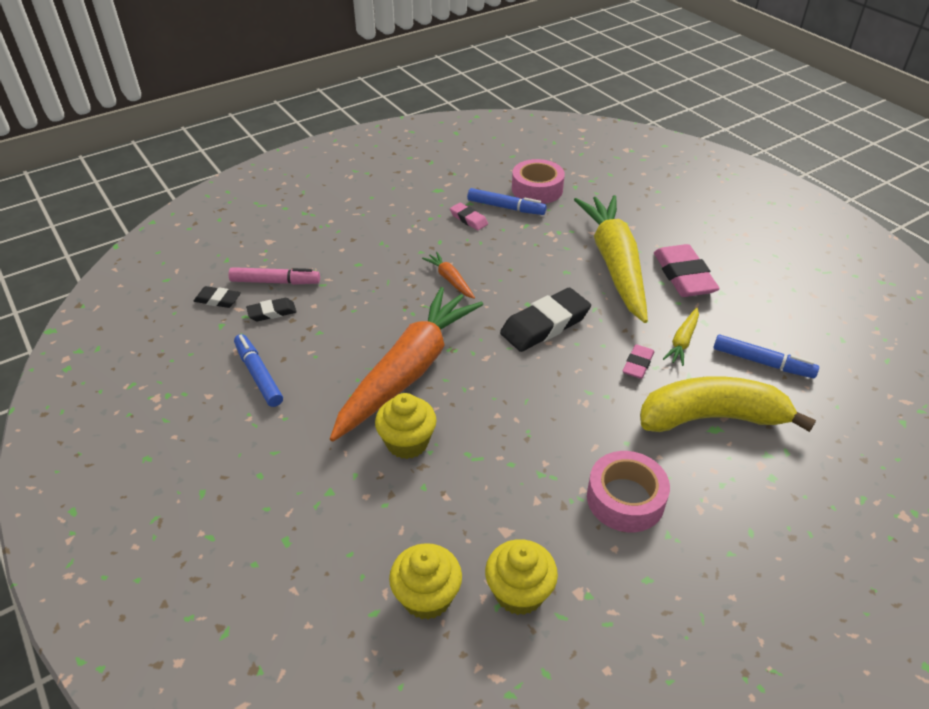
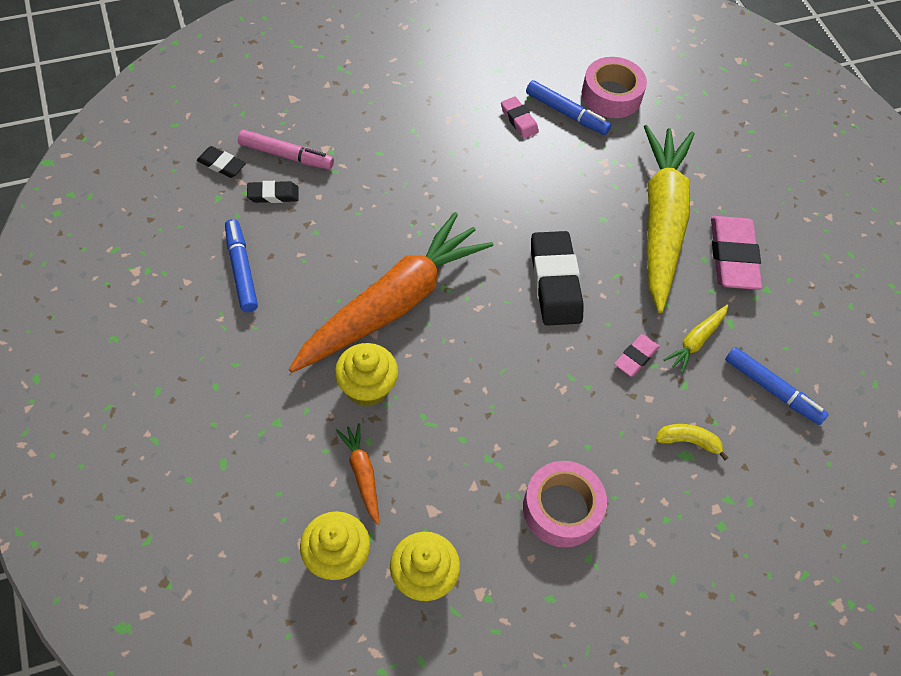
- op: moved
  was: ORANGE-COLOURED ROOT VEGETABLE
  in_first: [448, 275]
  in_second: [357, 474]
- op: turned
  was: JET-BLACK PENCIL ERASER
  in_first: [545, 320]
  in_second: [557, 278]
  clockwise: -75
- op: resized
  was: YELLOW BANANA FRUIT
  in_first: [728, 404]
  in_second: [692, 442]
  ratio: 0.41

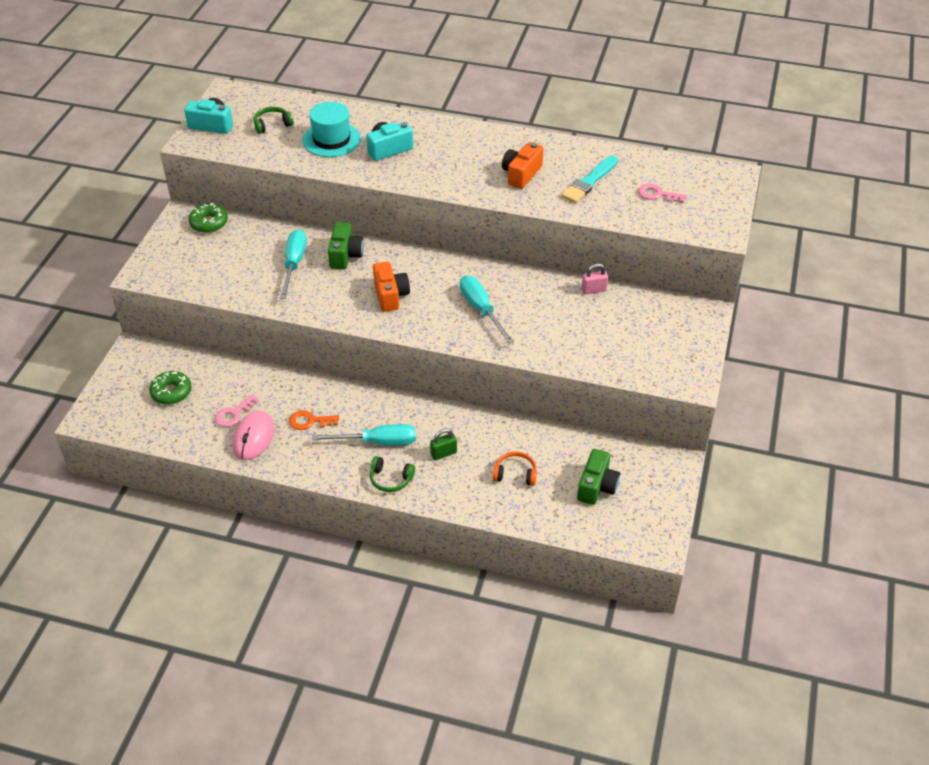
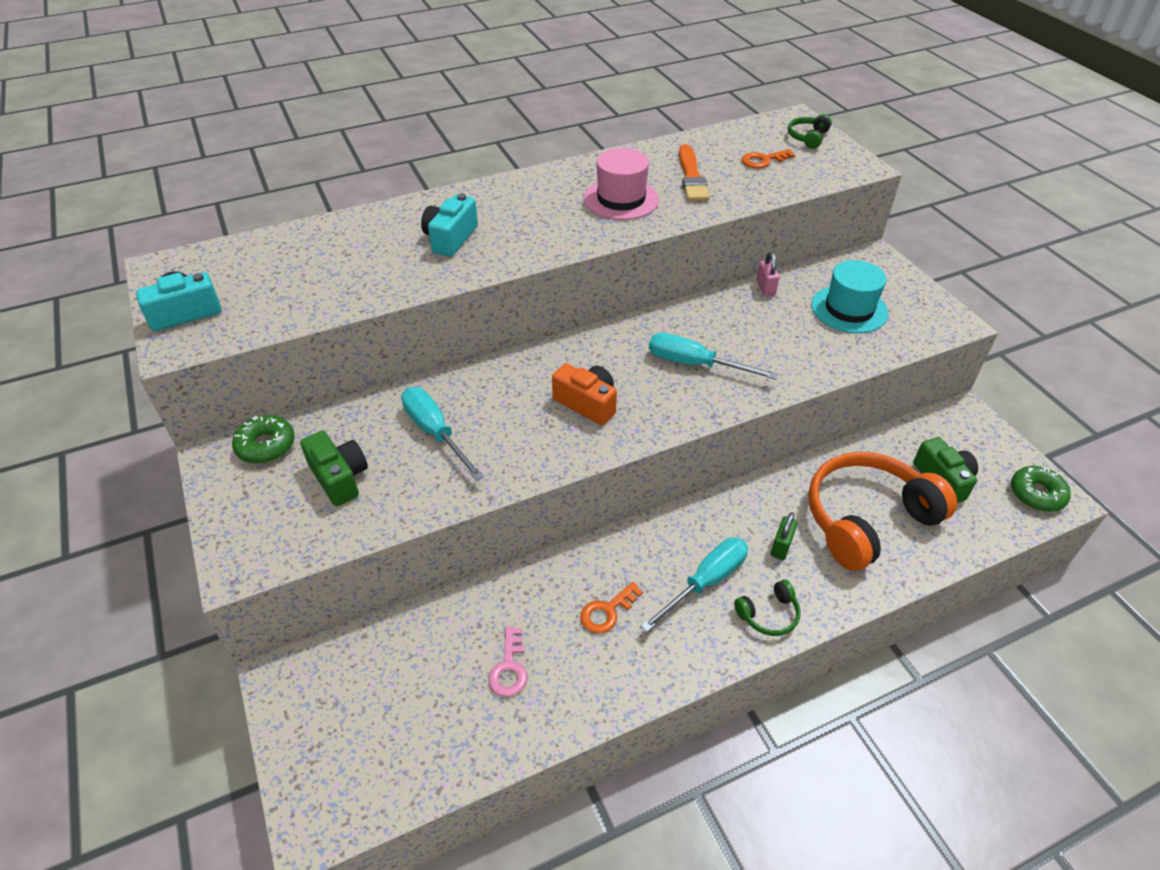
- op: moved
  was: GREEN DOUGHNUT
  in_first: [170, 388]
  in_second: [1041, 489]
- op: removed
  was: ROSE-PINK MOUSE
  in_first: [254, 435]
- op: moved
  was: GREEN HEADSET
  in_first: [273, 120]
  in_second: [810, 131]
- op: moved
  was: TEAL TALL HAT
  in_first: [332, 129]
  in_second: [850, 296]
- op: moved
  was: GREEN PHOTO CAMERA
  in_first: [346, 245]
  in_second: [334, 468]
- op: resized
  was: ORANGE-COLOURED HEADSET
  in_first: [515, 469]
  in_second: [882, 511]
  ratio: 2.38
- op: replaced
  was: ORANGE-COLOURED PHOTO CAMERA
  now: ROSE-PINK TALL HAT
  in_first: [523, 165]
  in_second: [621, 184]
- op: recoloured
  was: TEAL BRUSH
  now: ORANGE-COLOURED BRUSH
  in_first: [589, 179]
  in_second: [694, 172]
- op: turned
  was: ROSE-PINK SMALL LOCK
  in_first: [595, 279]
  in_second: [768, 274]
  clockwise: -45
- op: recoloured
  was: ROSE-PINK LATCHKEY
  now: ORANGE-COLOURED LATCHKEY
  in_first: [662, 193]
  in_second: [768, 159]

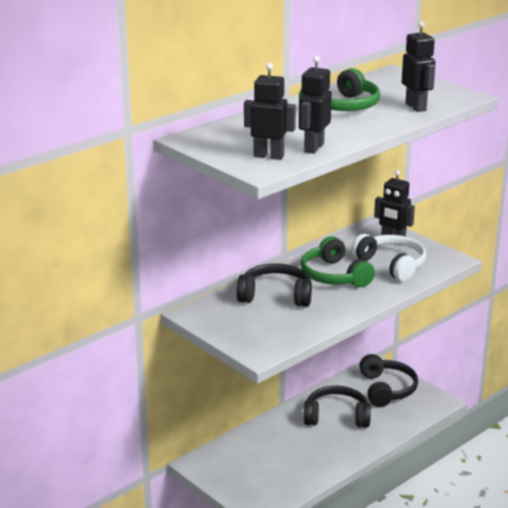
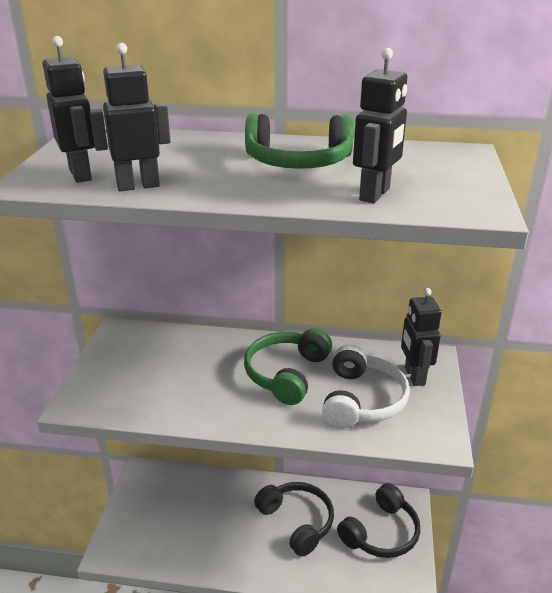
- op: removed
  was: JET-BLACK HEADSET
  in_first: [274, 285]

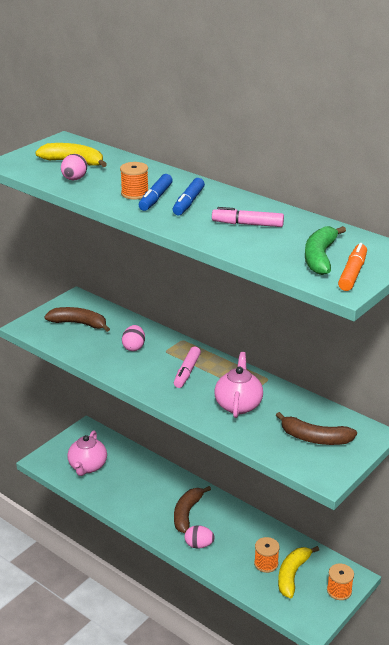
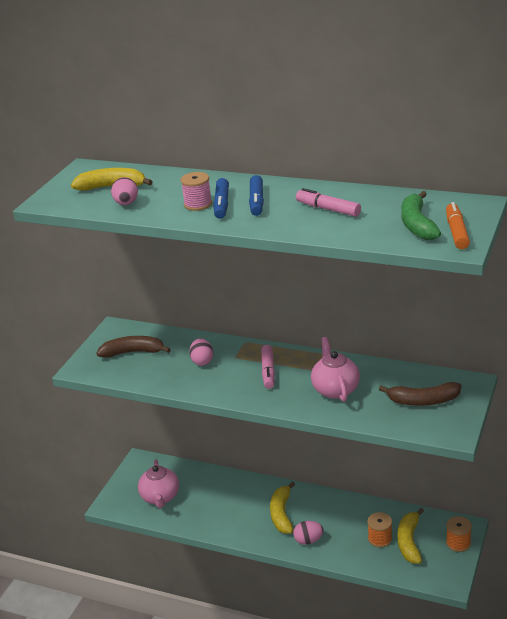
- op: recoloured
  was: ORANGE-COLOURED REEL OF THREAD
  now: ROSE-PINK REEL OF THREAD
  in_first: [134, 181]
  in_second: [196, 191]
- op: recoloured
  was: BROWN BANANA FRUIT
  now: YELLOW BANANA FRUIT
  in_first: [192, 509]
  in_second: [282, 508]
- op: turned
  was: ROSE-PINK FELT PEN
  in_first: [248, 217]
  in_second: [328, 202]
  clockwise: 45

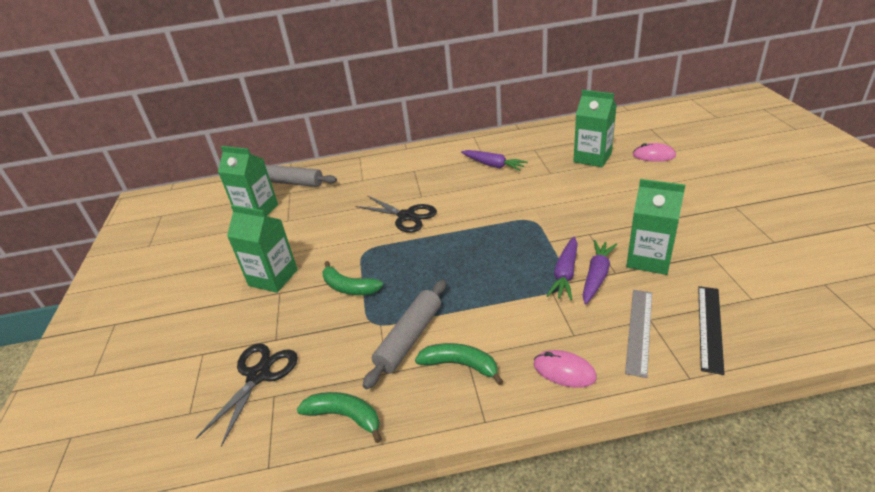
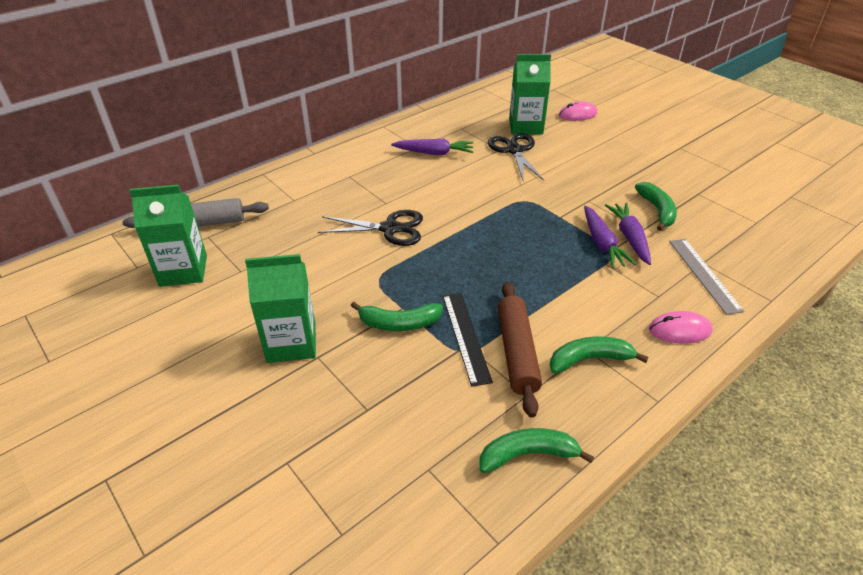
- op: moved
  was: JET-BLACK PAIR OF SCISSORS
  in_first: [247, 395]
  in_second: [516, 158]
- op: recoloured
  was: ASH-GREY ROLLING PIN
  now: BROWN ROLLING PIN
  in_first: [404, 334]
  in_second: [520, 350]
- op: replaced
  was: GREEN CARTON
  now: GREEN BANANA FRUIT
  in_first: [656, 227]
  in_second: [656, 206]
- op: moved
  was: JET-BLACK MEASURING STICK
  in_first: [711, 330]
  in_second: [468, 340]

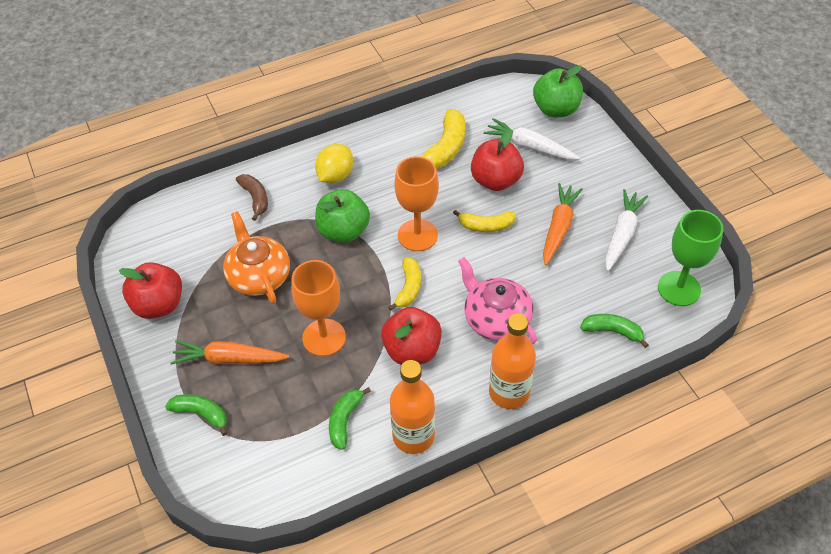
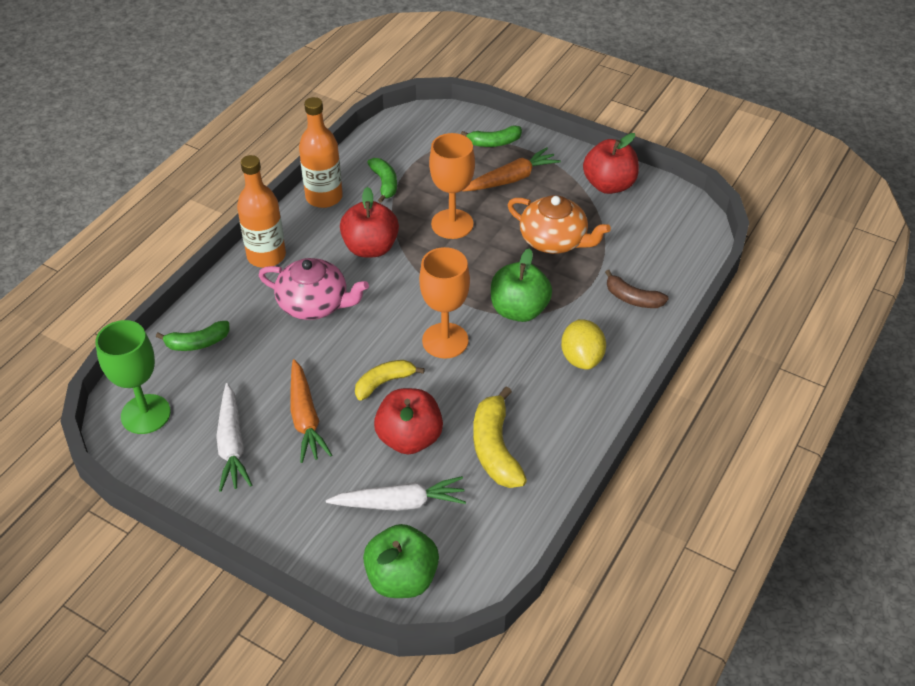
- op: removed
  was: YELLOW BANANA FRUIT
  in_first: [404, 284]

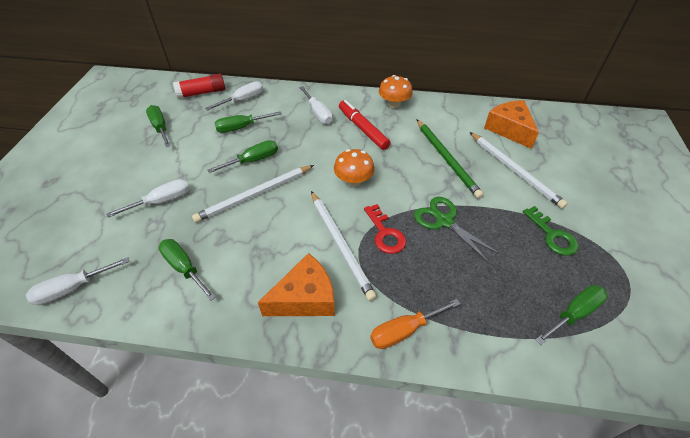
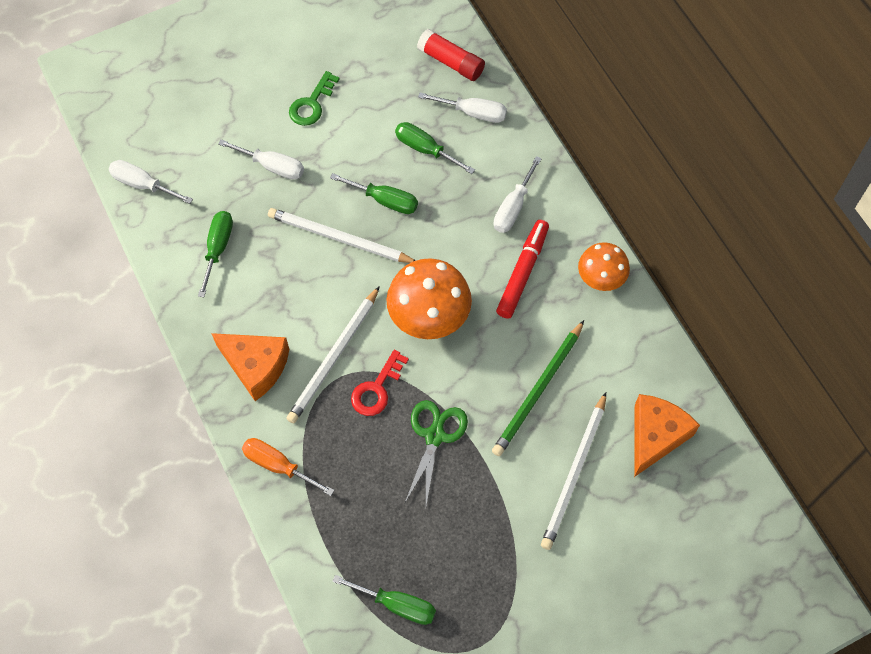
- op: removed
  was: GREEN HAND SCREWDRIVER
  in_first: [158, 126]
- op: resized
  was: ORANGE-COLOURED MUSHROOM
  in_first: [354, 168]
  in_second: [429, 298]
  ratio: 1.61
- op: moved
  was: GREEN LATCHKEY
  in_first: [551, 231]
  in_second: [314, 98]

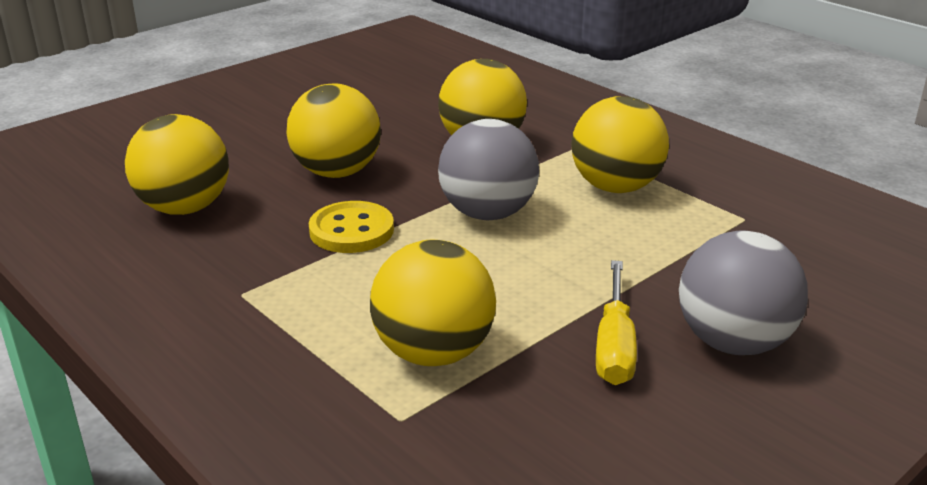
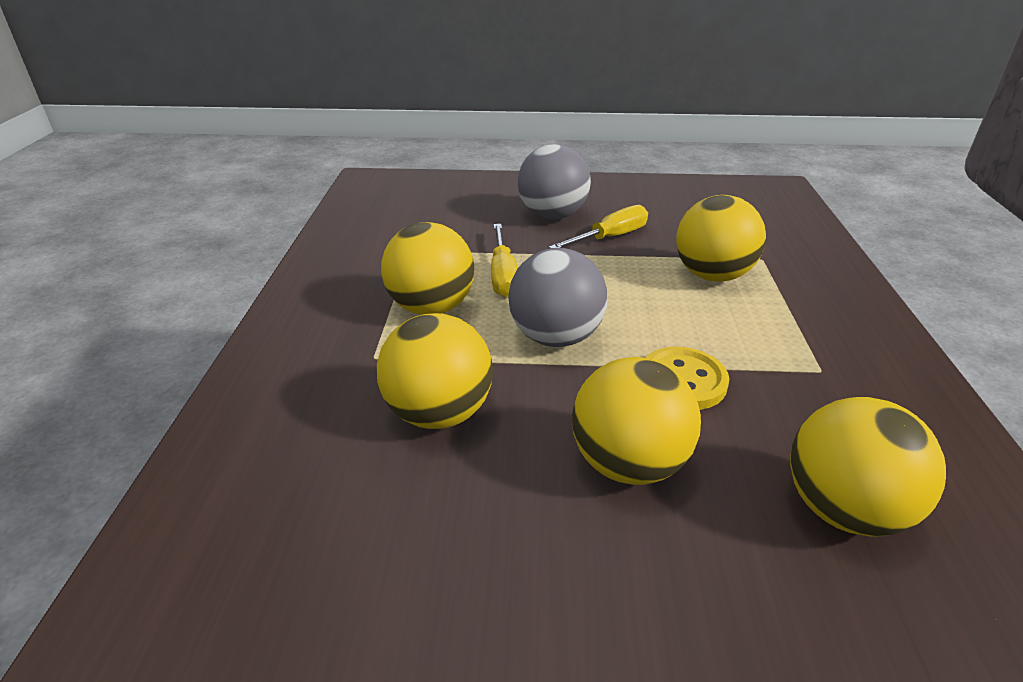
- op: added
  now: YELLOW HAND SCREWDRIVER
  in_second: [504, 261]

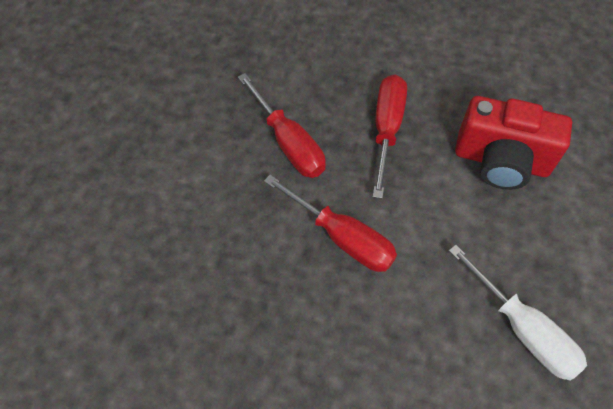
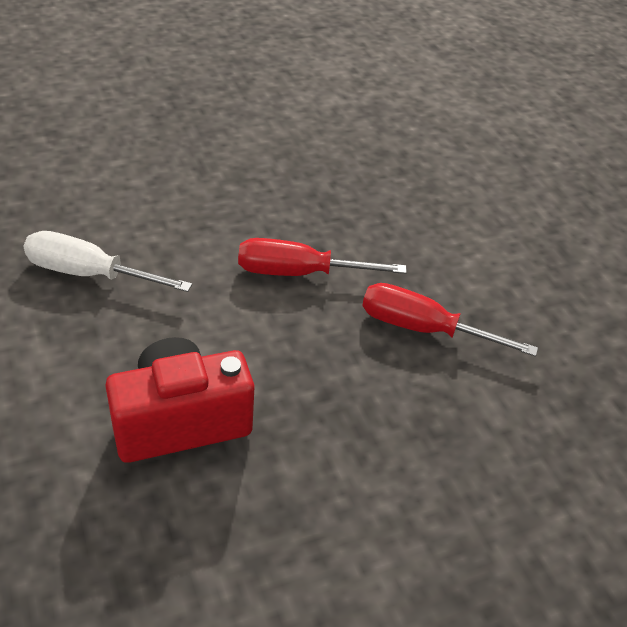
- op: removed
  was: SCARLET HAND SCREWDRIVER
  in_first: [390, 137]

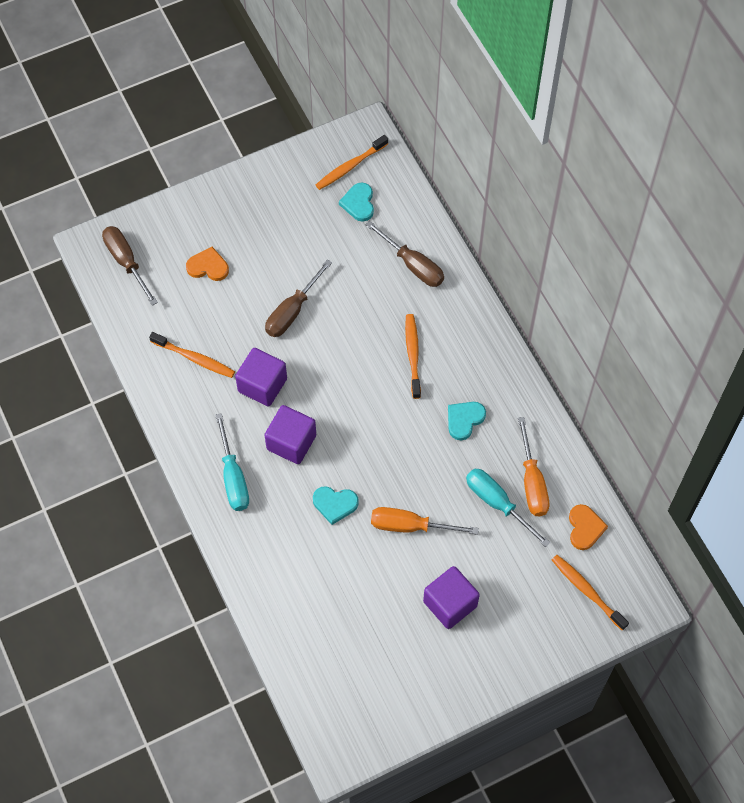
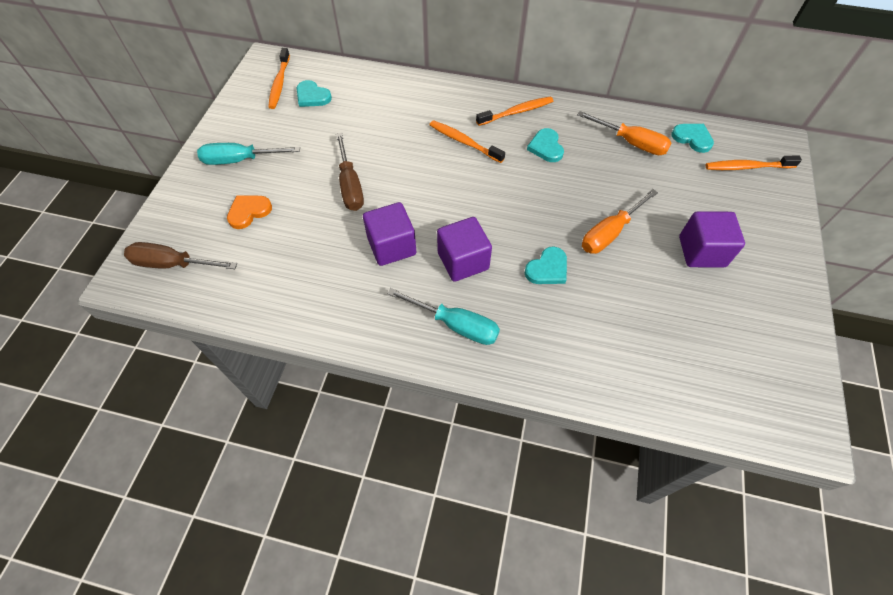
- op: moved
  was: ORANGE-COLOURED DENTAL BRUSH
  in_first: [192, 355]
  in_second: [514, 111]
- op: removed
  was: BROWN HAND SCREWDRIVER
  in_first: [405, 254]
- op: moved
  was: TEAL HAND SCREWDRIVER
  in_first: [508, 508]
  in_second: [248, 154]
- op: recoloured
  was: ORANGE-COLOURED LOVE HEART
  now: TEAL LOVE HEART
  in_first: [588, 527]
  in_second: [692, 138]

